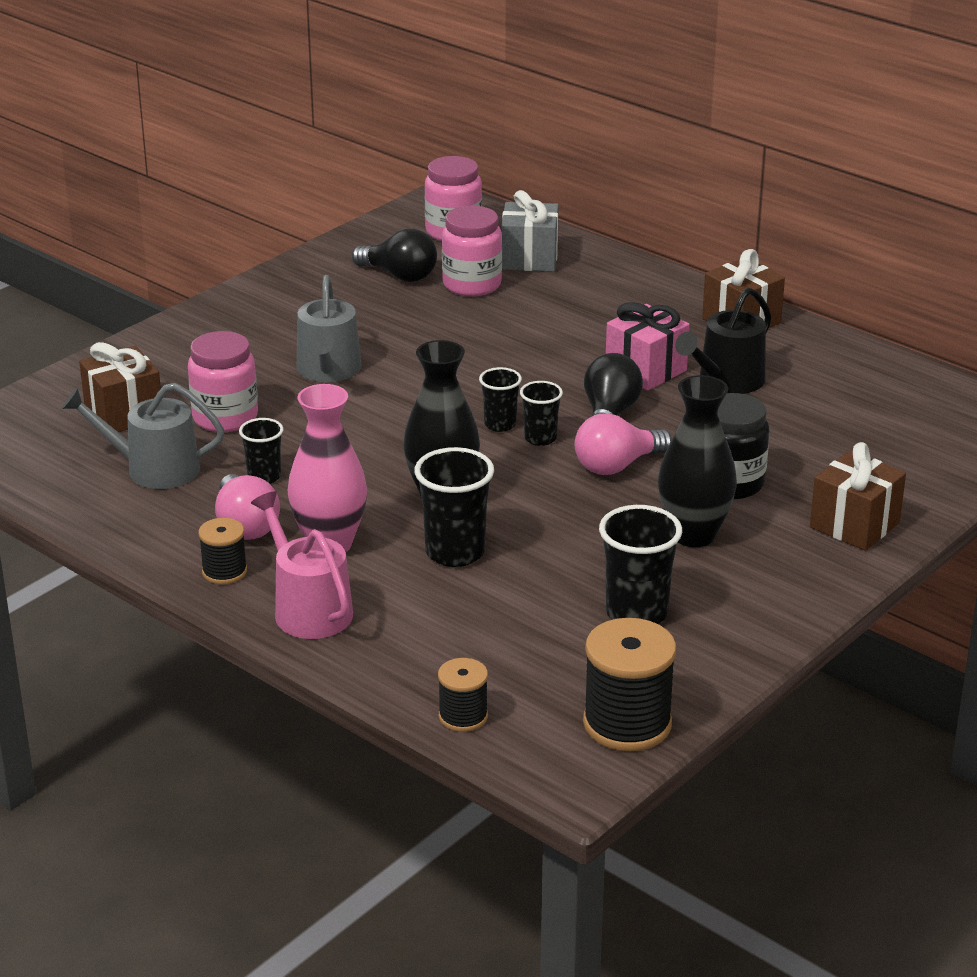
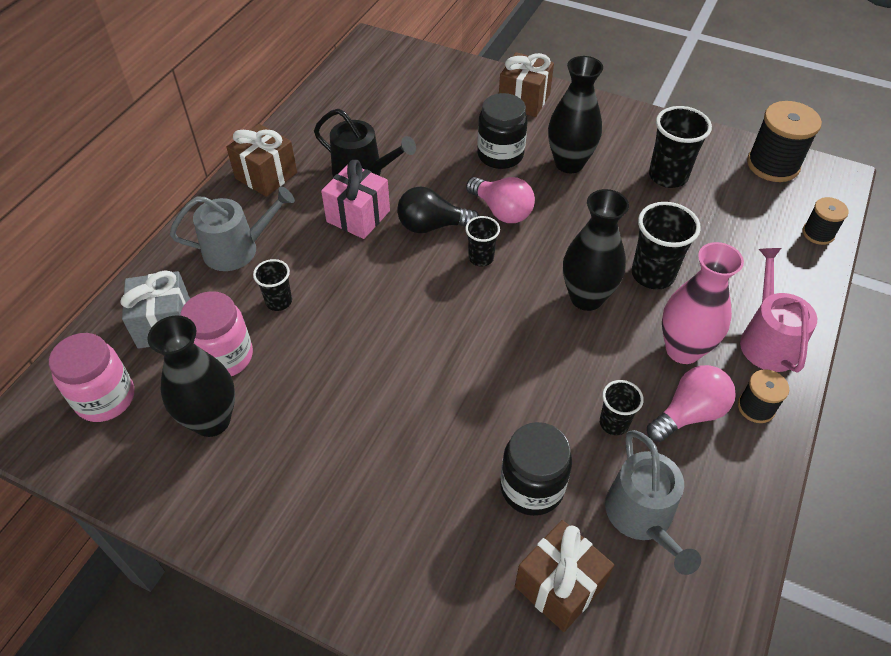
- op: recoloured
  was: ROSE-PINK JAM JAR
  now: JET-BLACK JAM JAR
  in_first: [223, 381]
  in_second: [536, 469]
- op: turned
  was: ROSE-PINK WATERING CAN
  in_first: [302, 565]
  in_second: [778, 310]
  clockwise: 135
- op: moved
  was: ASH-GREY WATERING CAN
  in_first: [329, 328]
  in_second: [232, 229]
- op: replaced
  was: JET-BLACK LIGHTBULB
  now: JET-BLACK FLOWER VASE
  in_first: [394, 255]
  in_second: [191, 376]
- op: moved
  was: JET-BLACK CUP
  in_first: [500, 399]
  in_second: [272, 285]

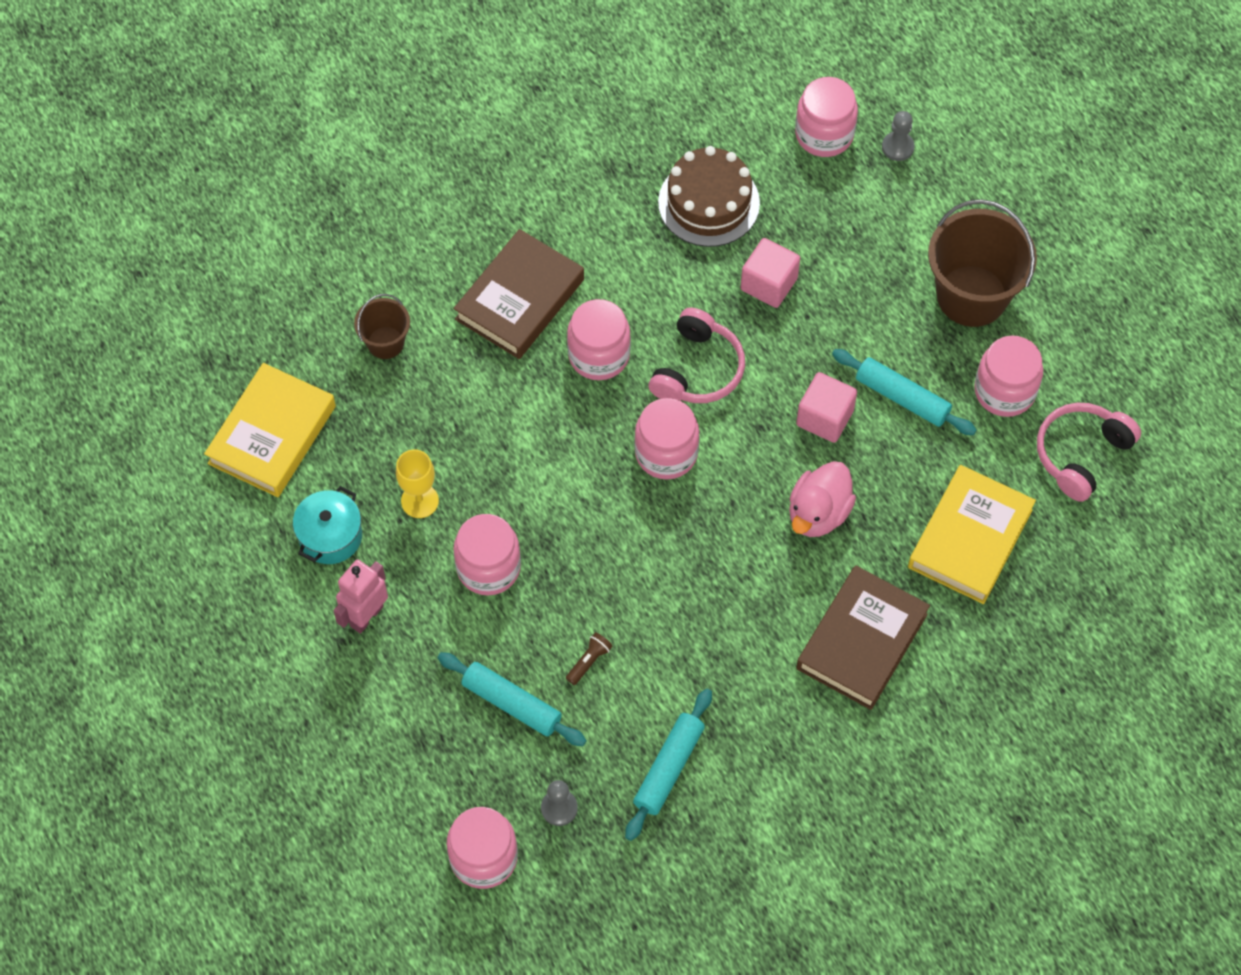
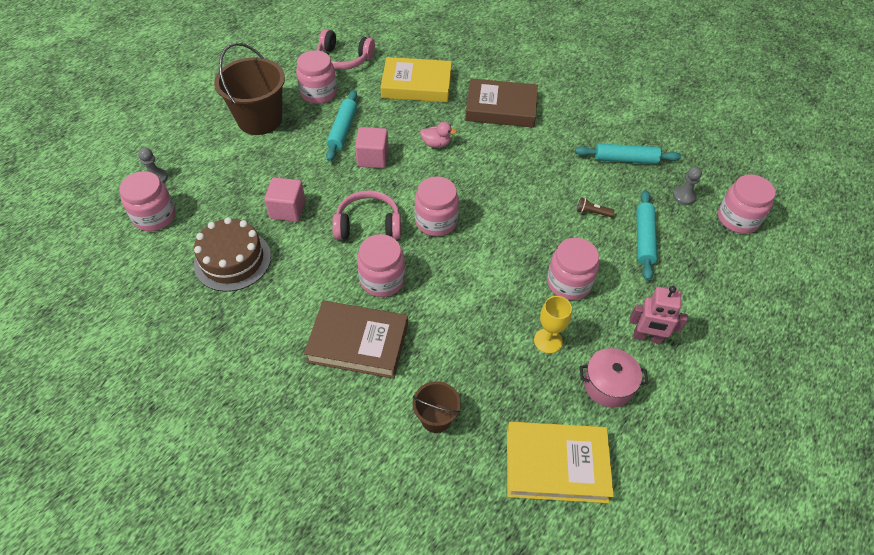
- op: recoloured
  was: TEAL STOCKPOT
  now: ROSE-PINK STOCKPOT
  in_first: [327, 525]
  in_second: [614, 377]
- op: resized
  was: ROSE-PINK TOY DUCK
  in_first: [822, 499]
  in_second: [438, 135]
  ratio: 0.62

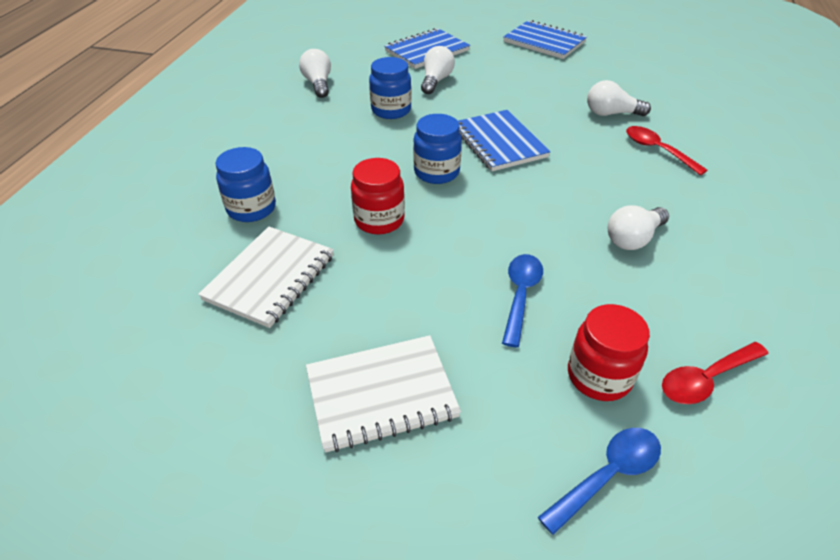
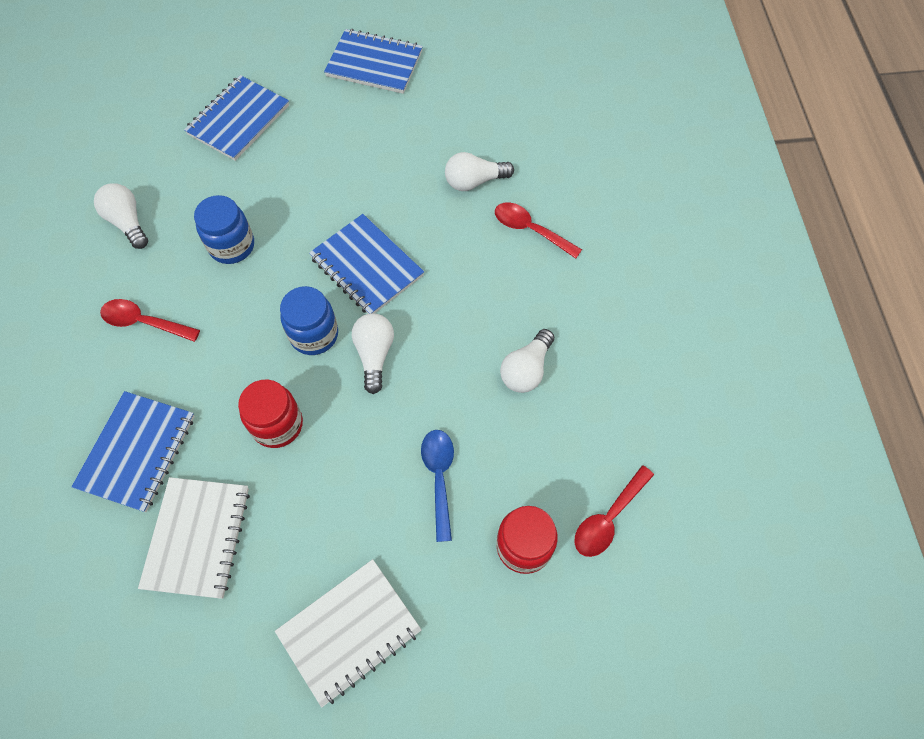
- op: replaced
  was: BLUE JAM JAR
  now: BLUE NOTEBOOK
  in_first: [245, 184]
  in_second: [133, 451]
- op: moved
  was: PURE WHITE LIGHTBULB
  in_first: [438, 70]
  in_second: [373, 353]
- op: removed
  was: BLUE SPOON
  in_first: [599, 481]
- op: added
  now: SCARLET SPOON
  in_second: [150, 320]

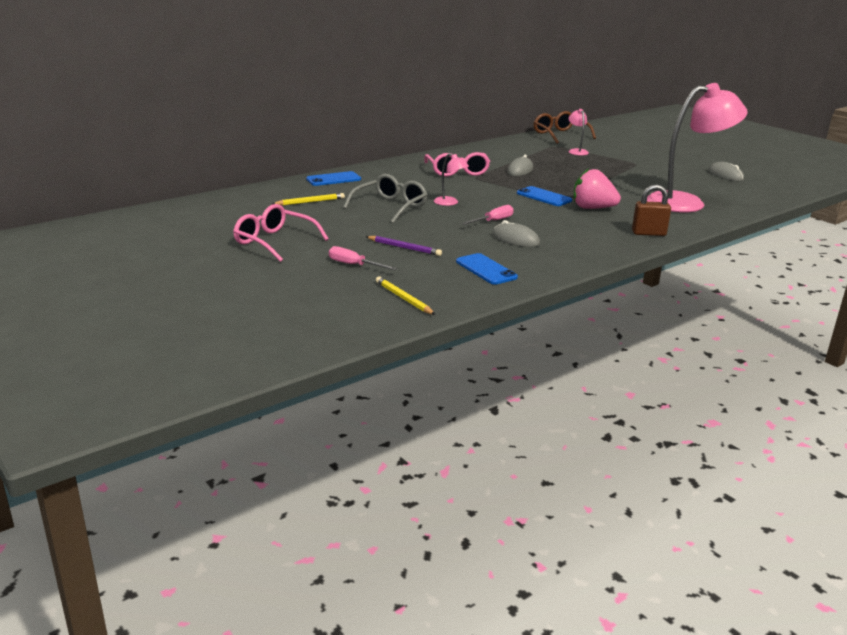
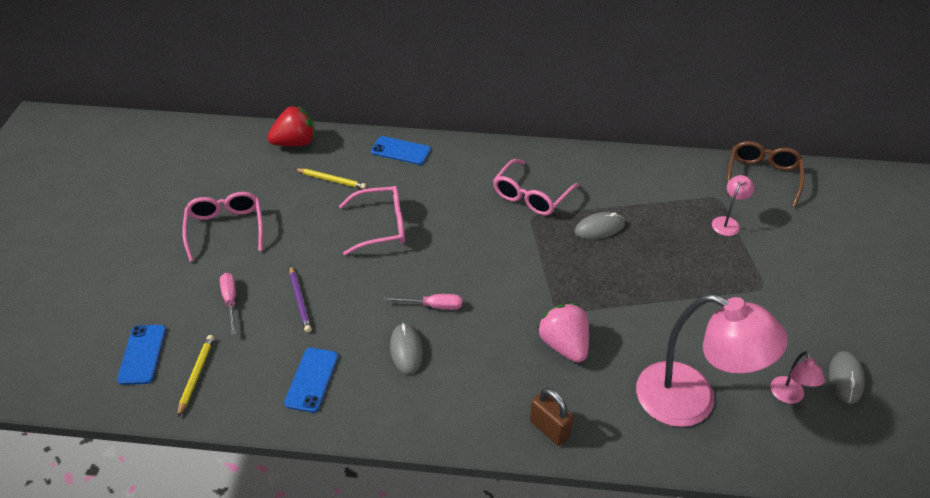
- op: recoloured
  was: ASH-GREY EYEGLASSES
  now: ROSE-PINK EYEGLASSES
  in_first: [385, 198]
  in_second: [372, 220]
- op: moved
  was: ROSE-PINK DESK LAMP
  in_first: [451, 179]
  in_second: [798, 377]
- op: moved
  was: BLUE PHONE
  in_first: [544, 196]
  in_second: [141, 355]
- op: added
  now: SCARLET STRAWBERRY
  in_second: [291, 126]

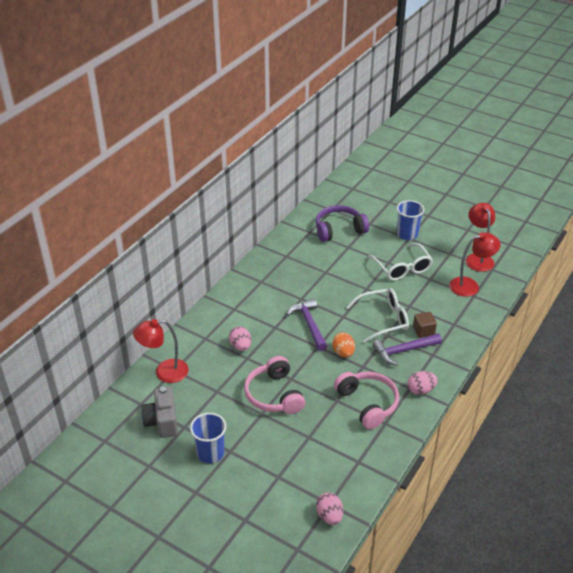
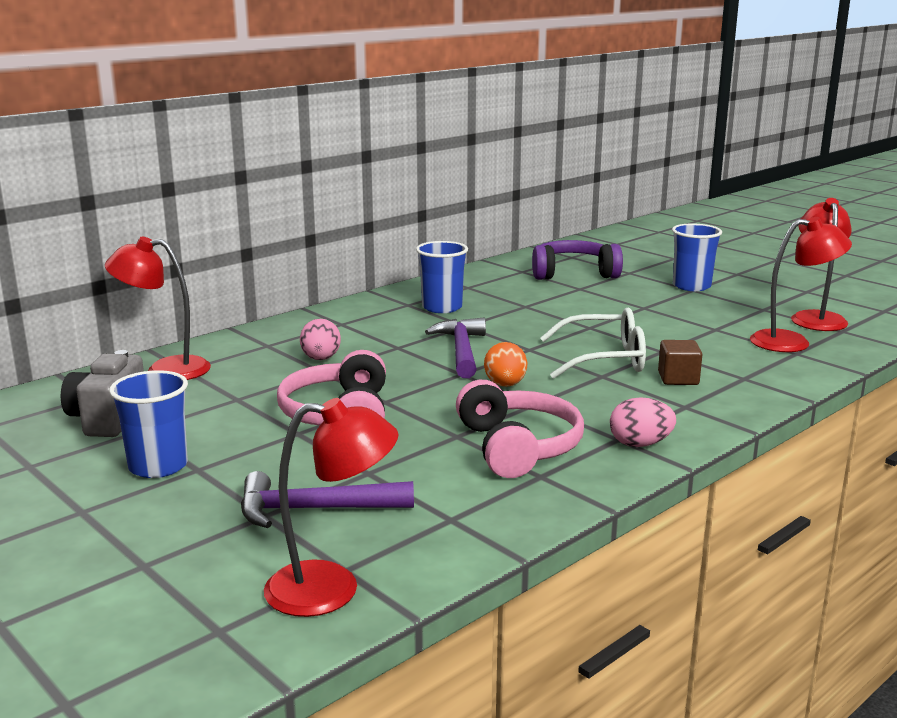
- op: replaced
  was: ROSE-PINK EGG
  now: SCARLET DESK LAMP
  in_first: [329, 509]
  in_second: [331, 507]
- op: removed
  was: PURE WHITE EYEGLASSES
  in_first: [400, 262]
- op: moved
  was: PURPLE CARPENTER'S HAMMER
  in_first: [407, 349]
  in_second: [327, 499]
- op: added
  now: BLUE CUP
  in_second: [442, 277]

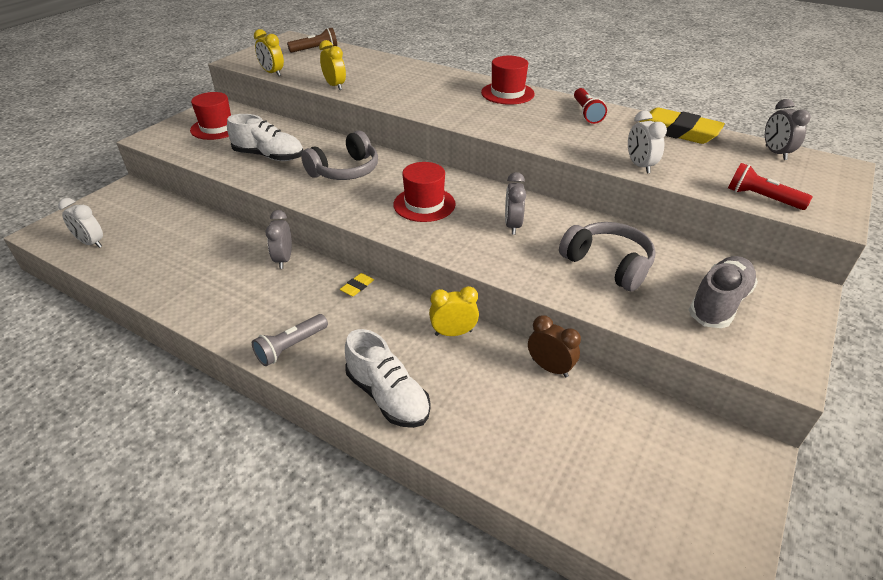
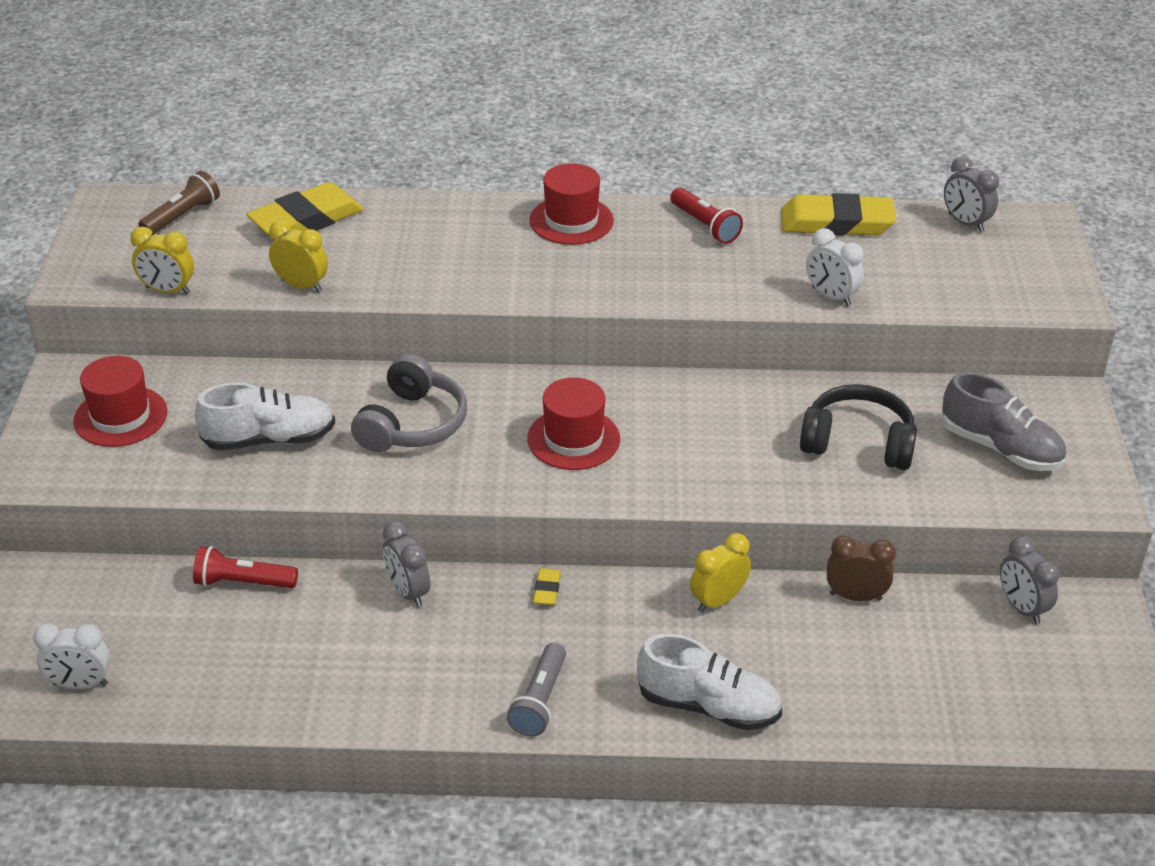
- op: moved
  was: ASH-GREY CLOCK
  in_first: [515, 203]
  in_second: [1030, 580]
- op: recoloured
  was: ASH-GREY HEADSET
  now: JET-BLACK HEADSET
  in_first: [607, 257]
  in_second: [858, 427]
- op: turned
  was: ASH-GREY LACE-UP SHOE
  in_first: [723, 292]
  in_second: [1004, 421]
  clockwise: 120
- op: moved
  was: SCARLET FLASHLIGHT
  in_first: [770, 186]
  in_second: [245, 567]
- op: added
  now: YELLOW PENCIL ERASER
  in_second: [305, 210]

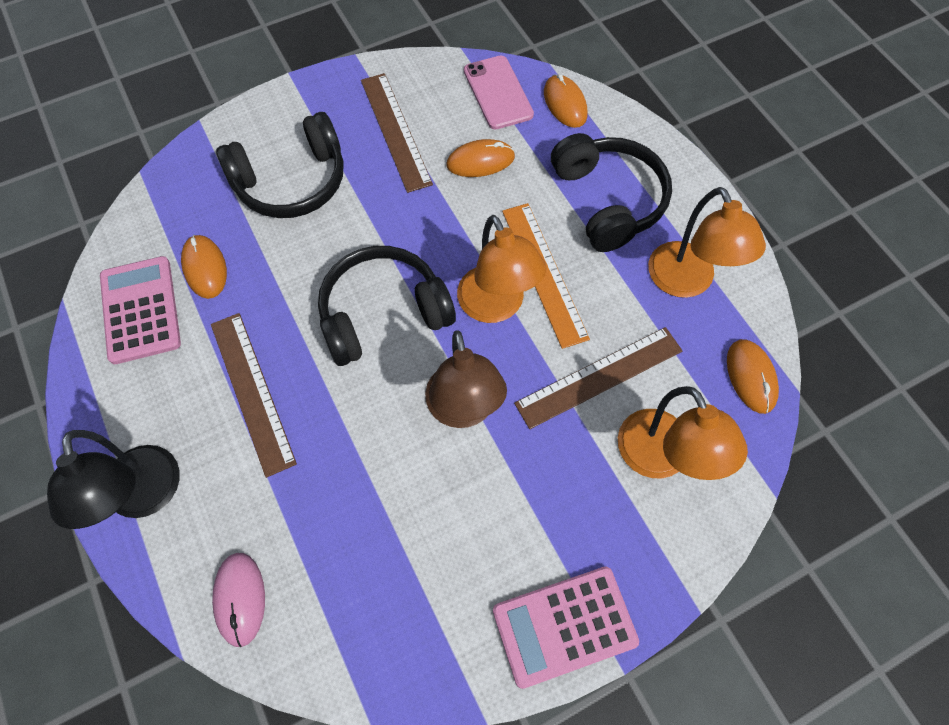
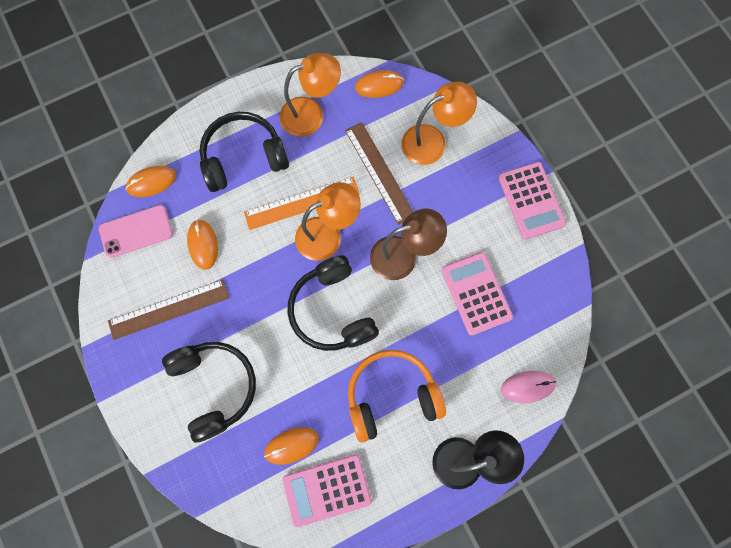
- op: replaced
  was: BROWN MEASURING STICK
  now: ORANGE-COLOURED HEADSET
  in_first: [254, 395]
  in_second: [397, 396]
- op: added
  now: ROSE-PINK CALCULATOR
  in_second: [477, 294]

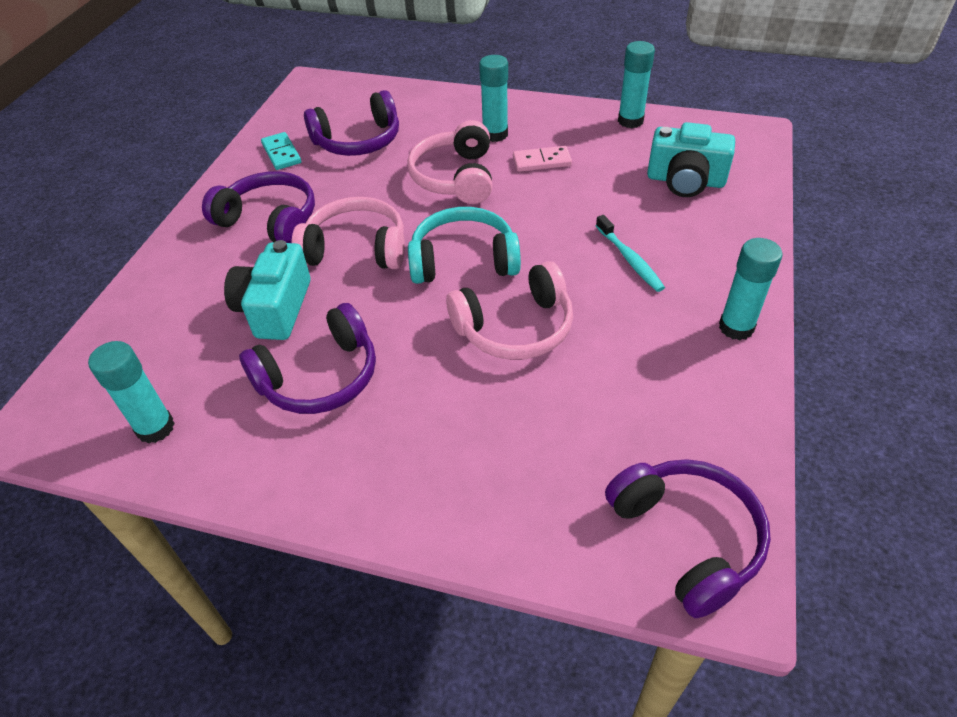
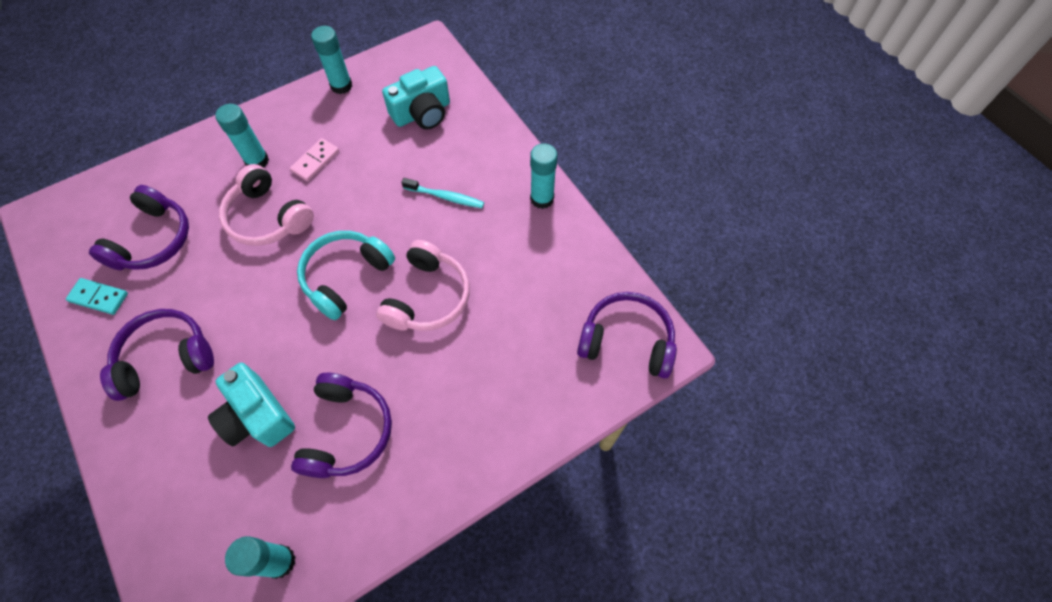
- op: removed
  was: ROSE-PINK HEADSET
  in_first: [348, 233]

